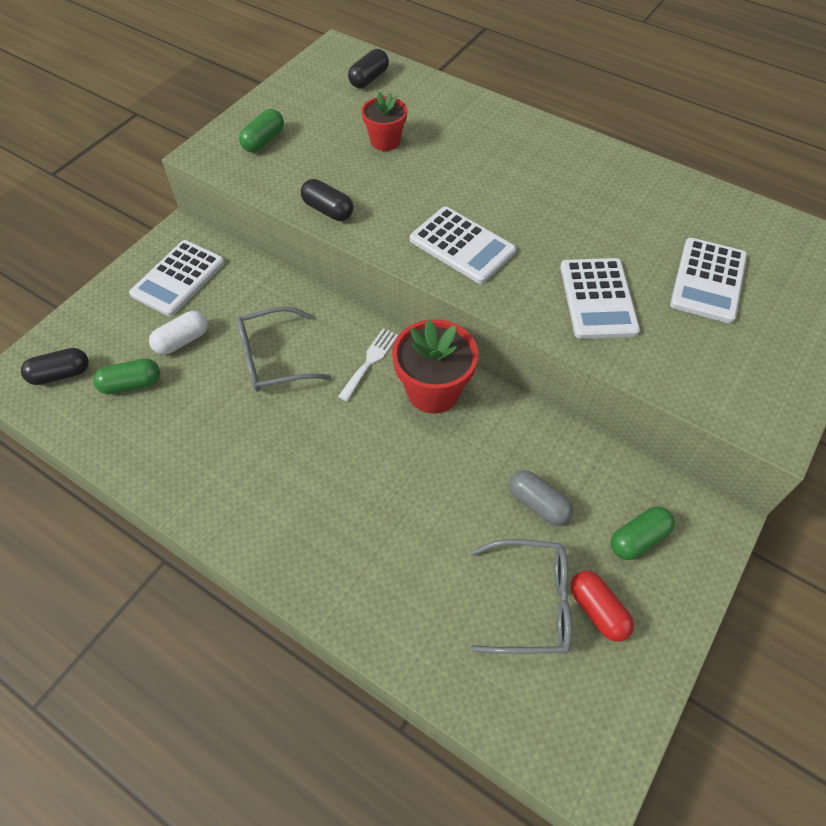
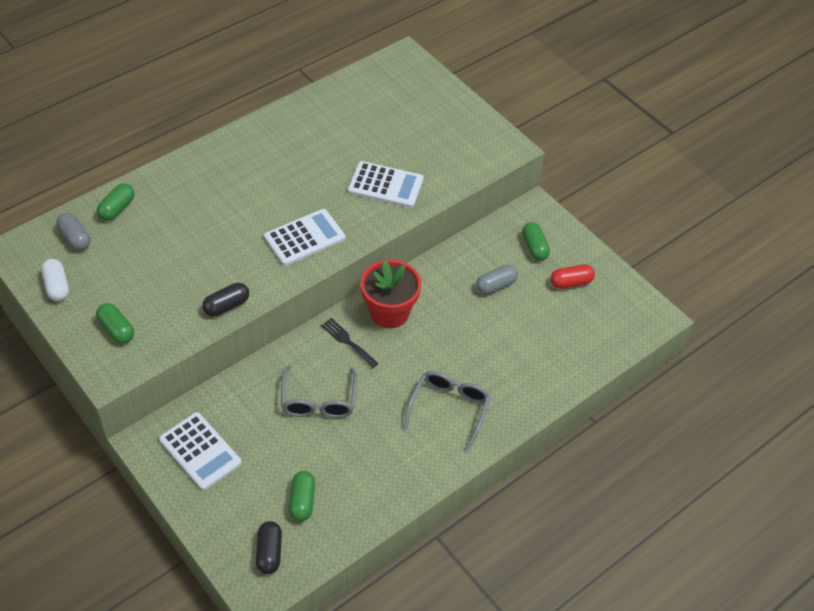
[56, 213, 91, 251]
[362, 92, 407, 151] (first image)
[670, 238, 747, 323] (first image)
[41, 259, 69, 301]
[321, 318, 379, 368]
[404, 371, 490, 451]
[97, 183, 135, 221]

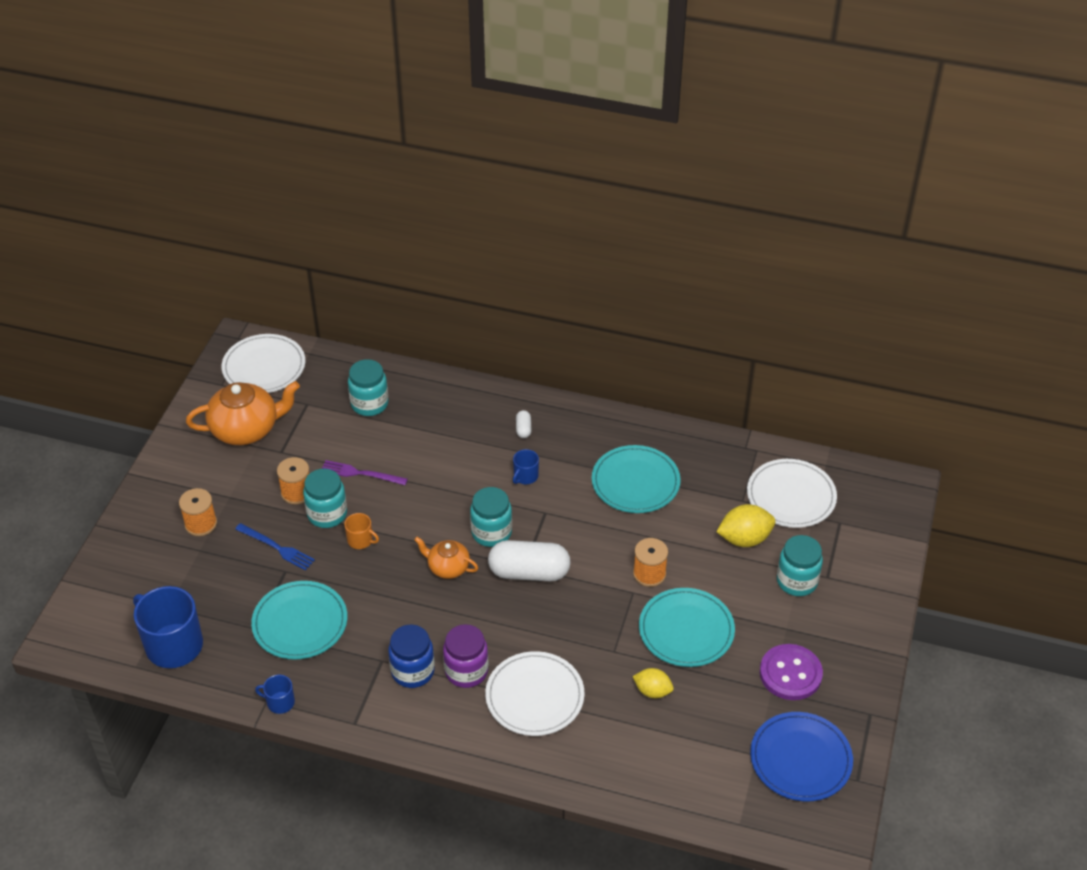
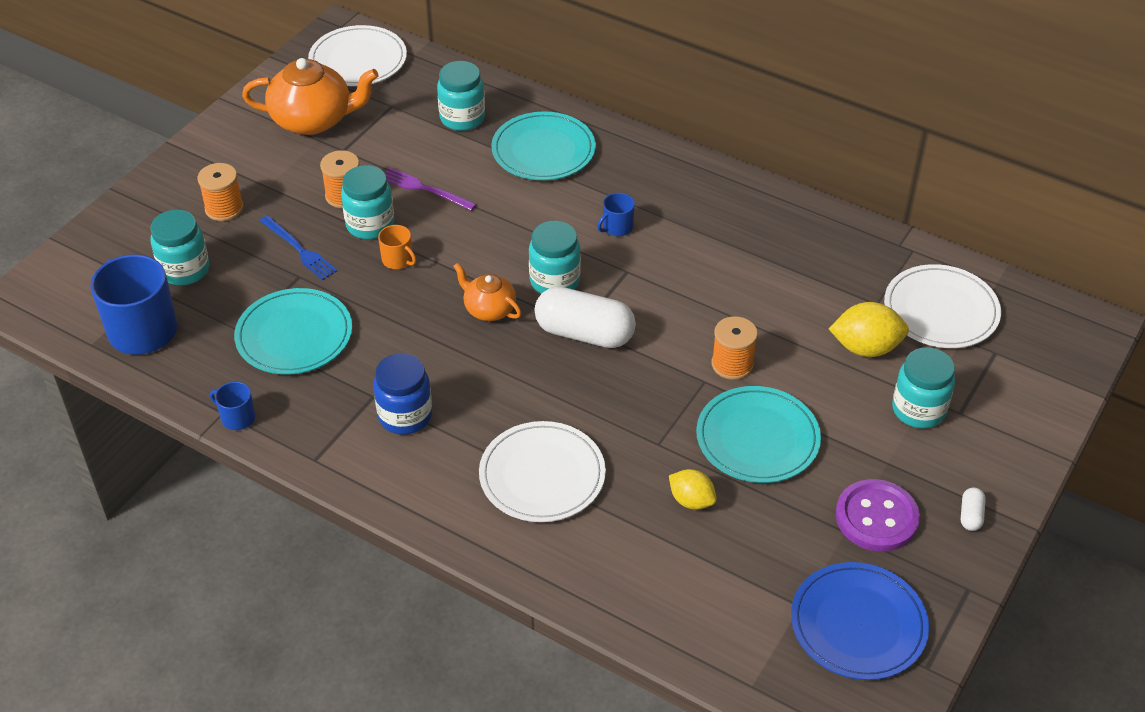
[961, 487, 986, 531]
[491, 112, 596, 180]
[443, 624, 489, 688] (first image)
[150, 210, 209, 285]

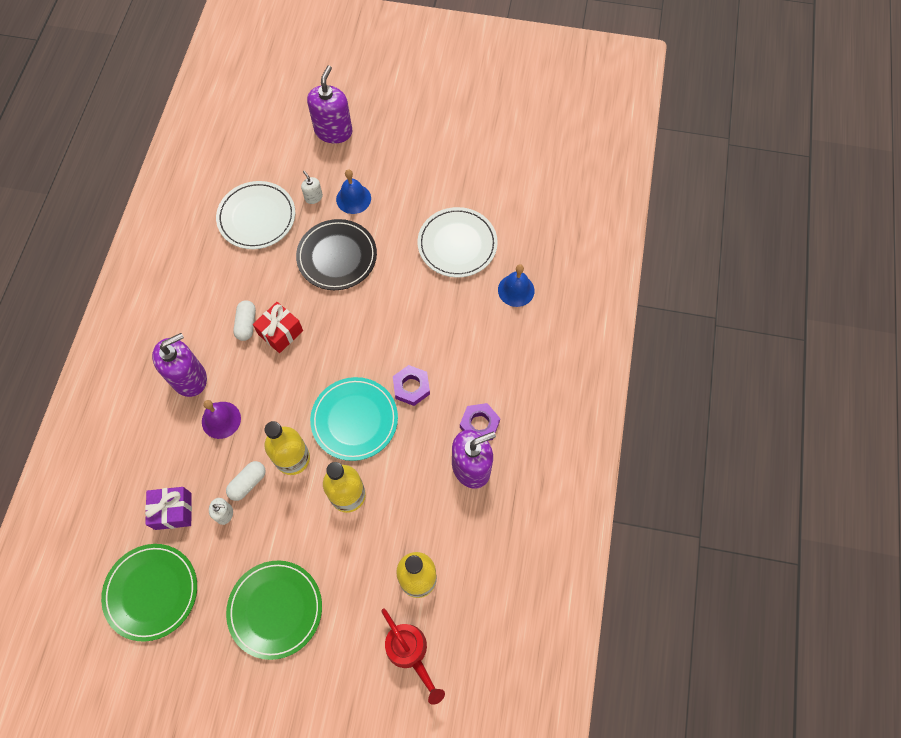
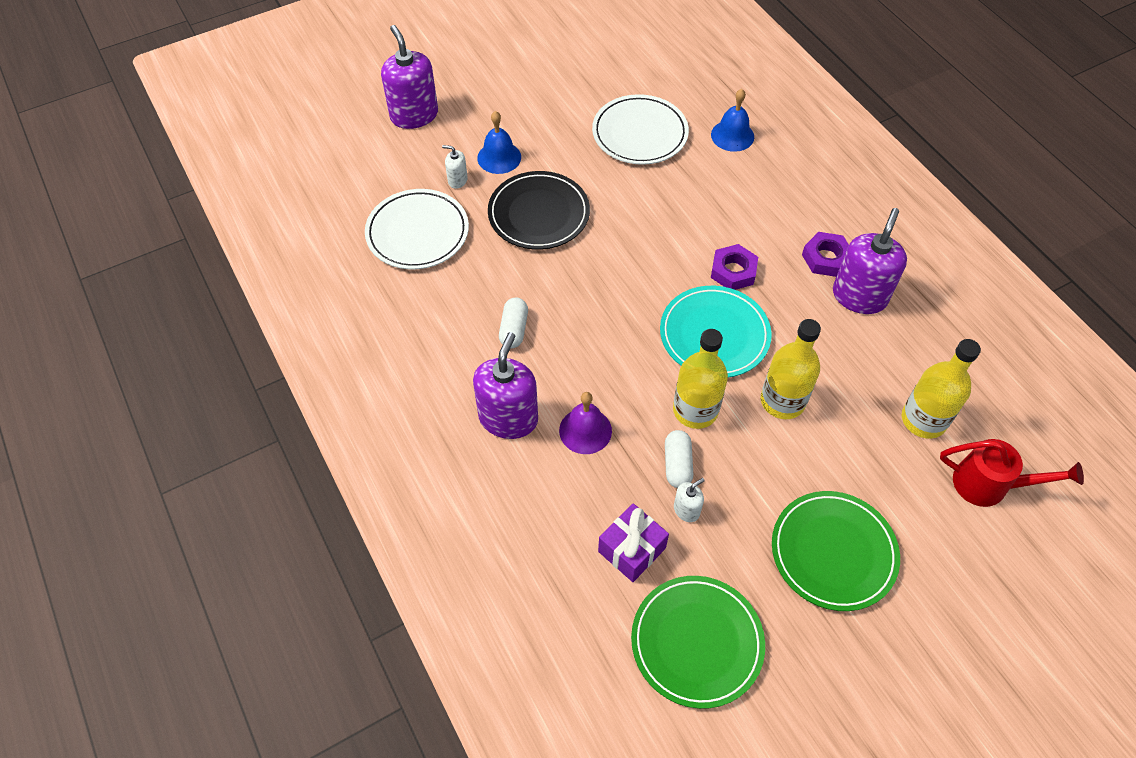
[499, 298, 528, 348]
[253, 302, 303, 353] (first image)

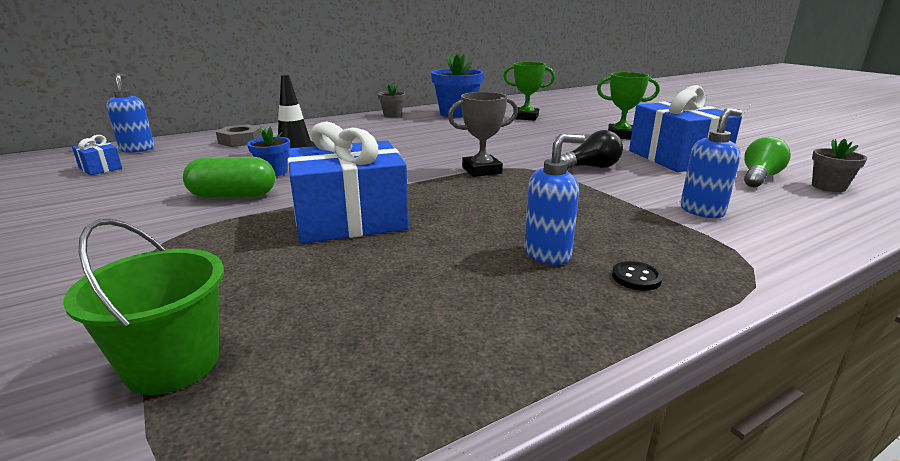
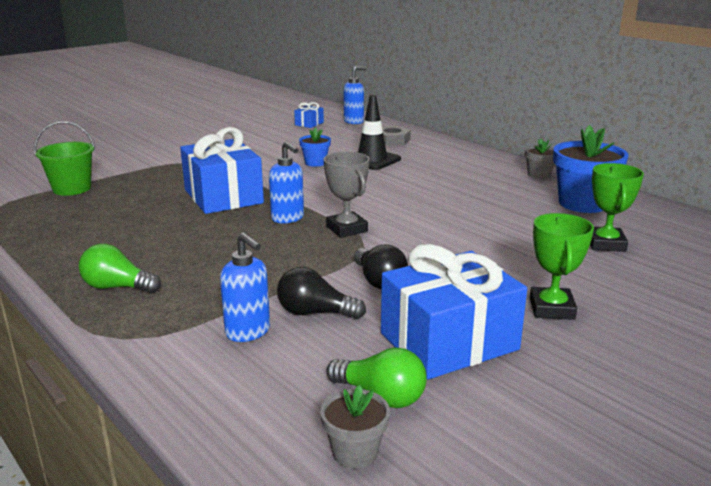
[269, 141, 304, 223]
[183, 157, 275, 198] (first image)
[79, 244, 161, 293]
[277, 267, 366, 319]

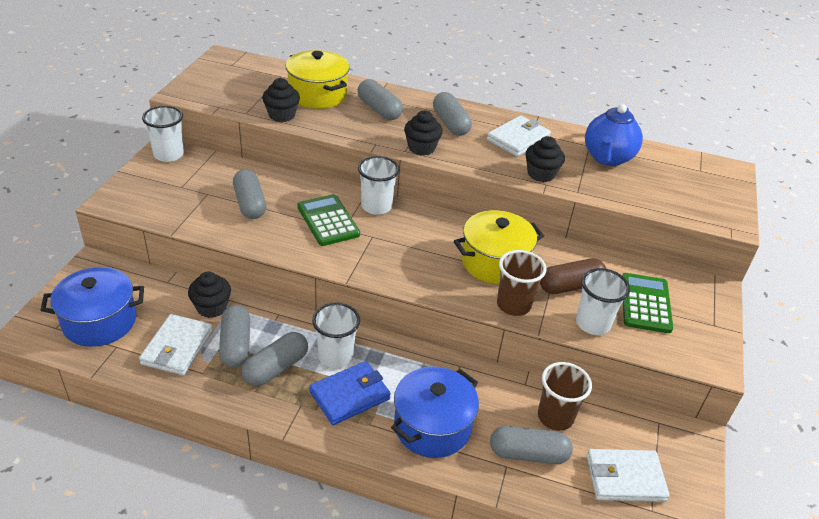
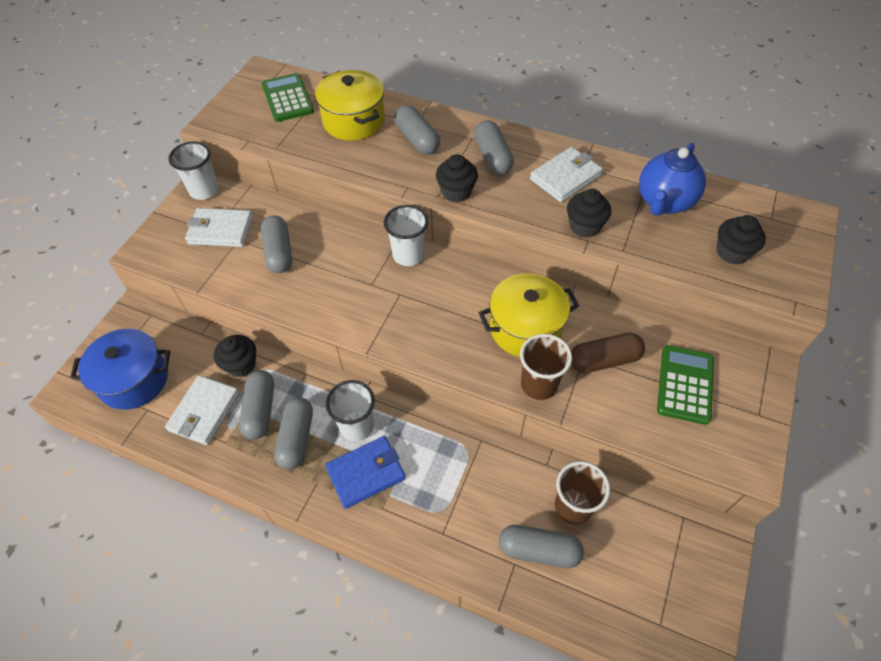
[717, 215, 766, 264]
[262, 73, 314, 122]
[576, 268, 630, 335] (first image)
[274, 397, 313, 470]
[391, 367, 479, 458] (first image)
[185, 208, 253, 247]

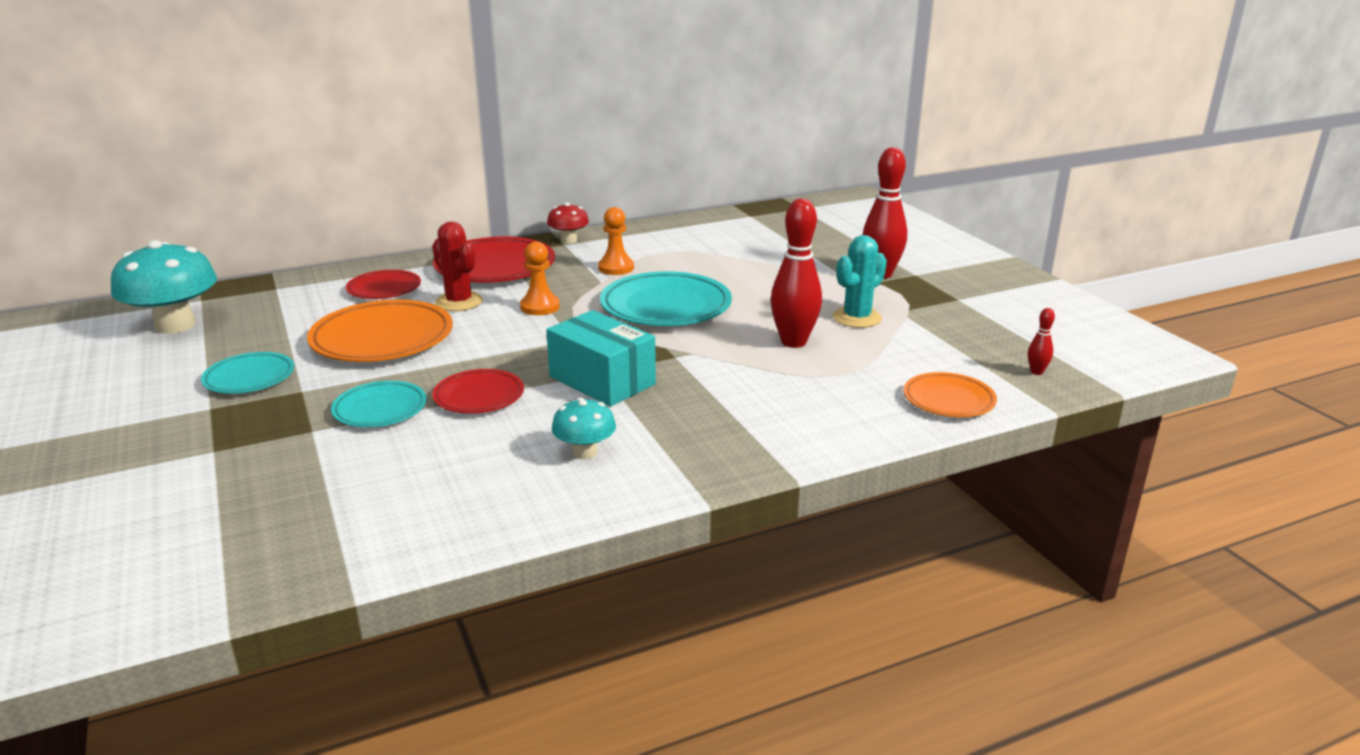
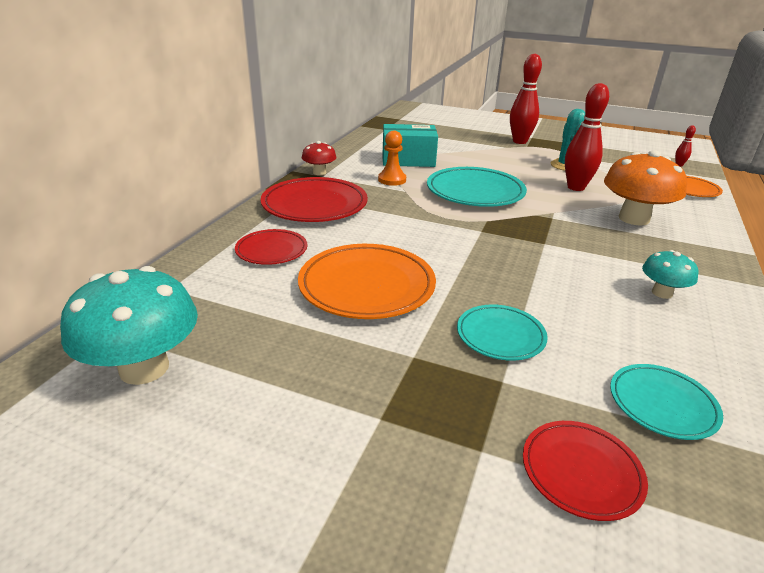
[433, 222, 483, 311] (first image)
[520, 242, 560, 315] (first image)
[383, 124, 438, 167]
[610, 364, 723, 440]
[523, 421, 648, 521]
[604, 150, 687, 226]

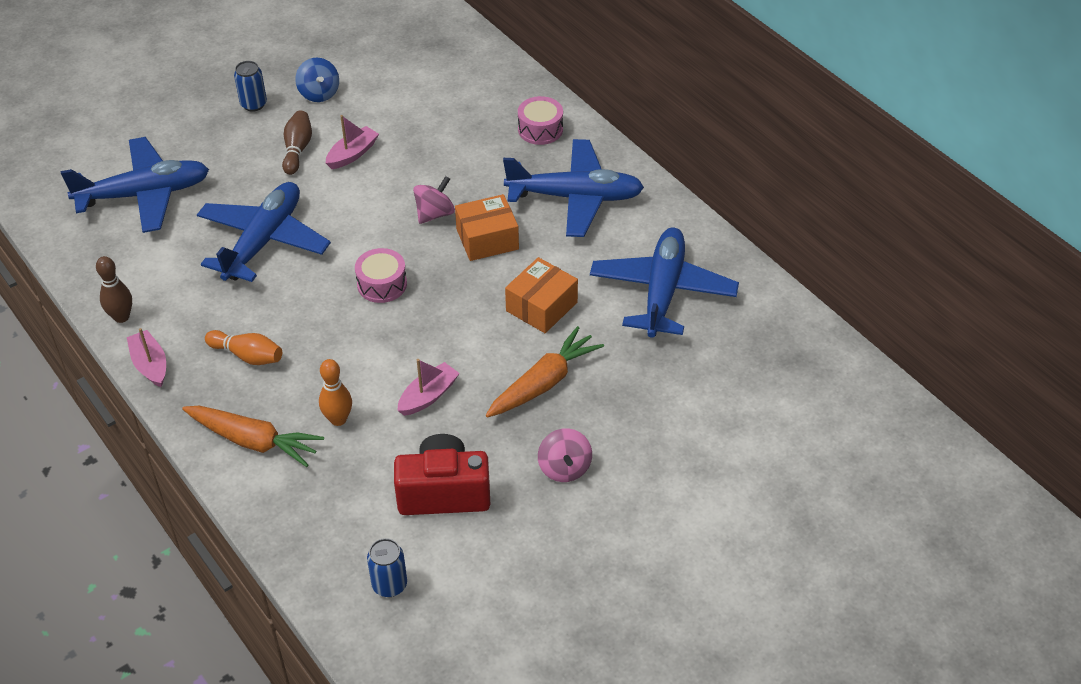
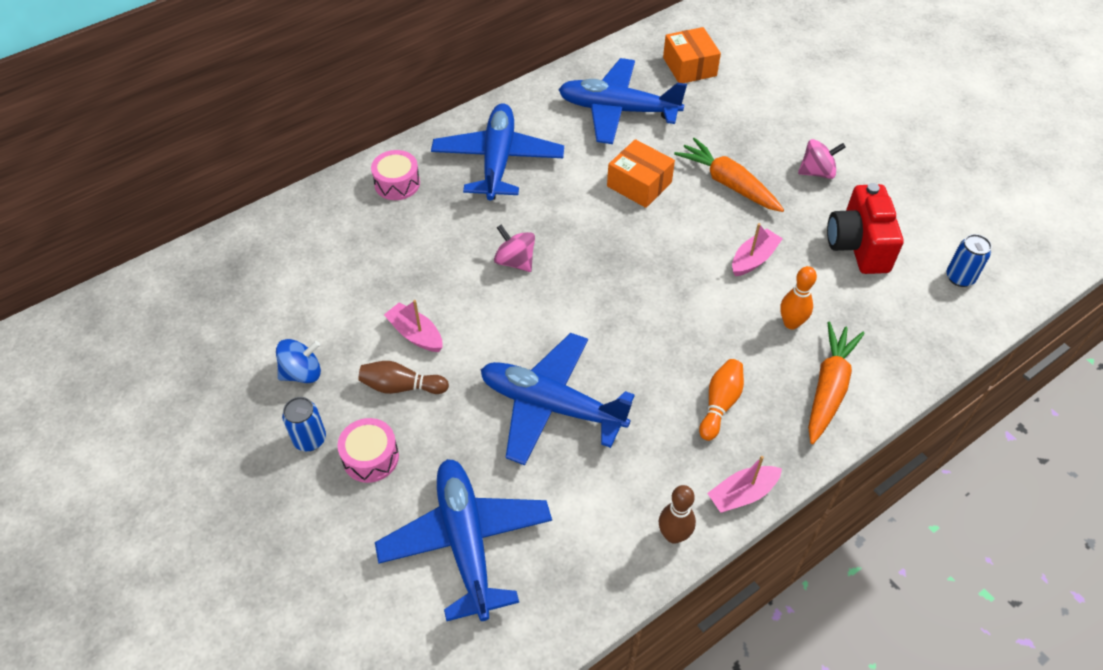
[663, 27, 721, 83]
[337, 418, 399, 483]
[732, 223, 783, 276]

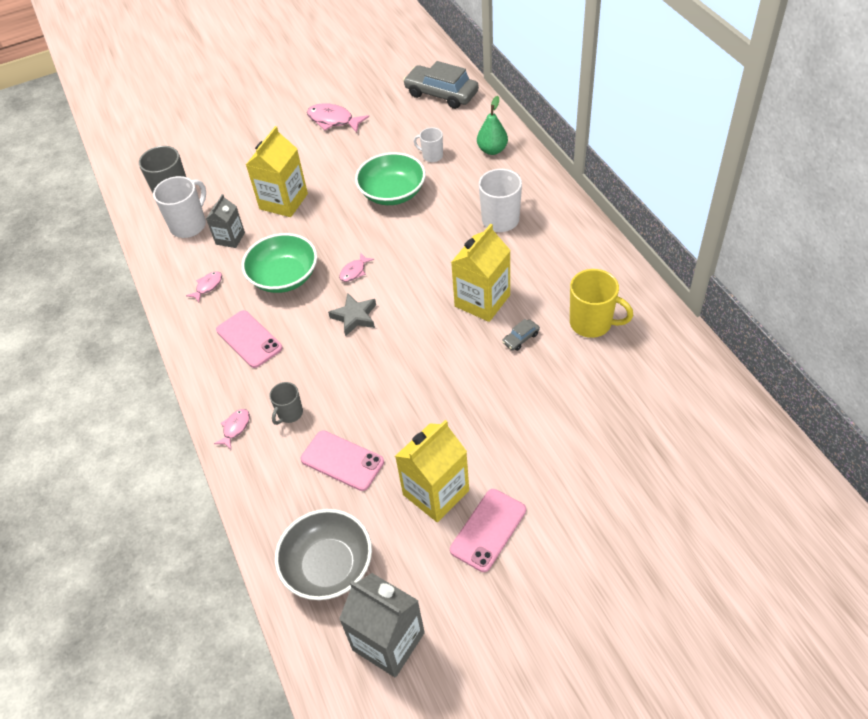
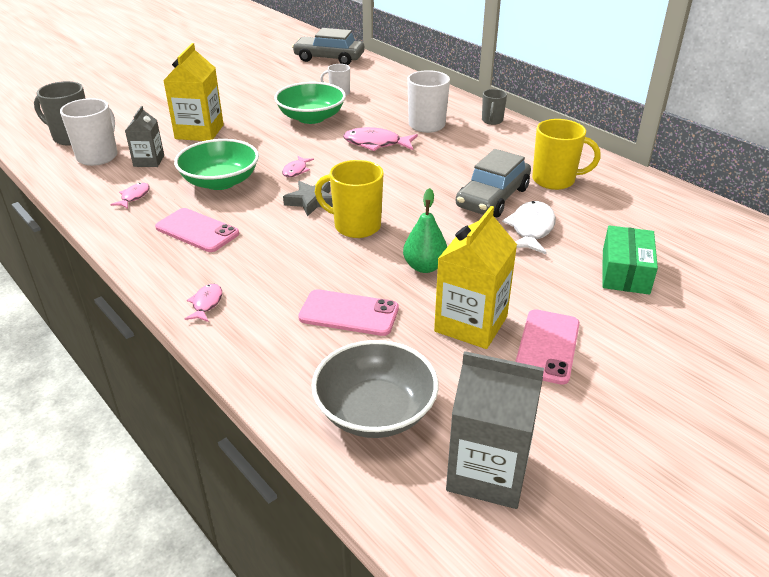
[403, 188, 447, 273]
[343, 127, 418, 151]
[451, 224, 511, 322] (first image)
[456, 149, 531, 217]
[482, 89, 507, 125]
[315, 160, 384, 238]
[502, 201, 556, 254]
[603, 225, 658, 295]

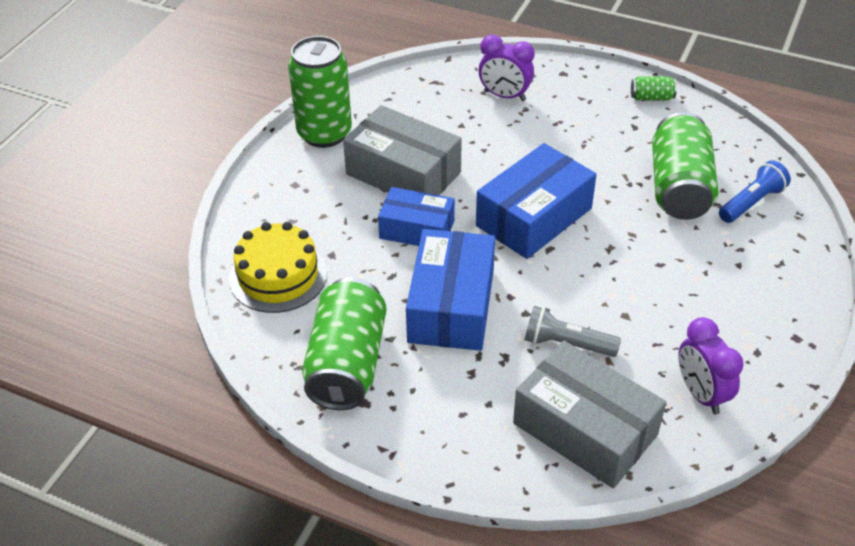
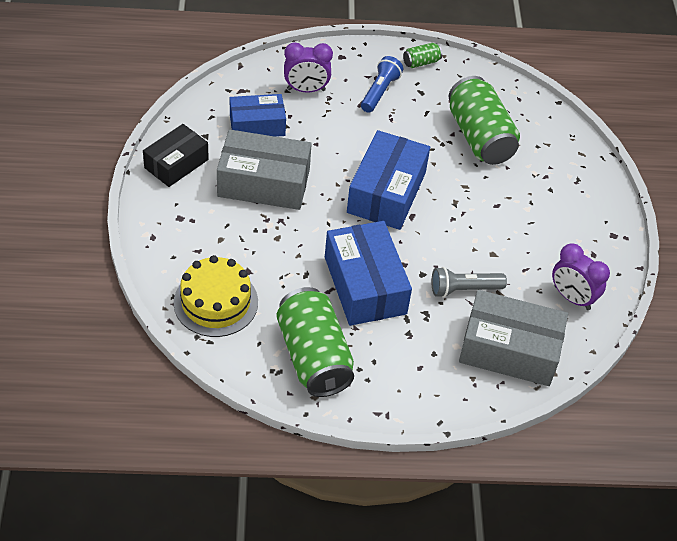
[143, 124, 209, 187]
[361, 56, 403, 113]
[230, 94, 286, 137]

